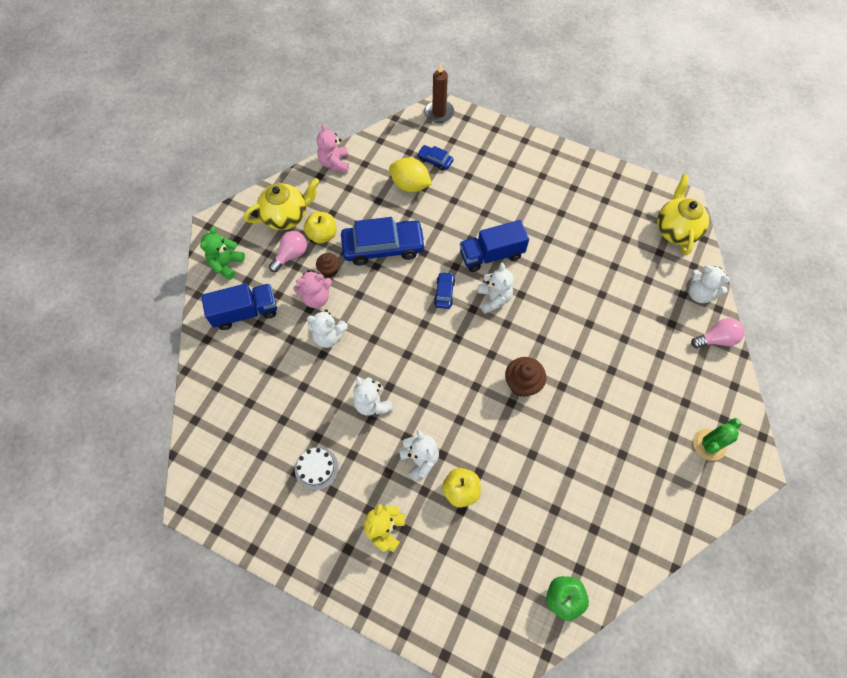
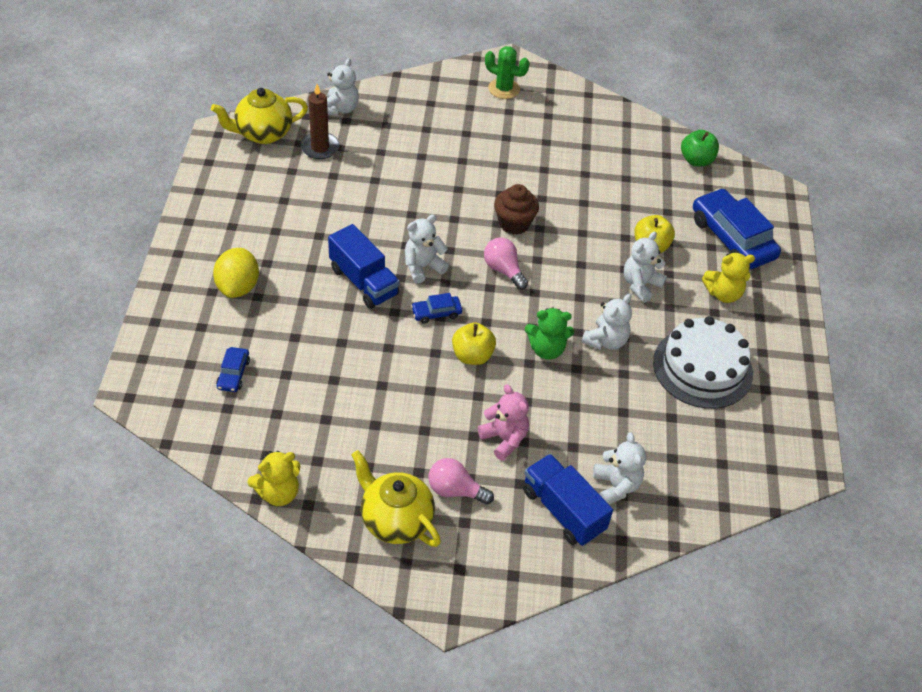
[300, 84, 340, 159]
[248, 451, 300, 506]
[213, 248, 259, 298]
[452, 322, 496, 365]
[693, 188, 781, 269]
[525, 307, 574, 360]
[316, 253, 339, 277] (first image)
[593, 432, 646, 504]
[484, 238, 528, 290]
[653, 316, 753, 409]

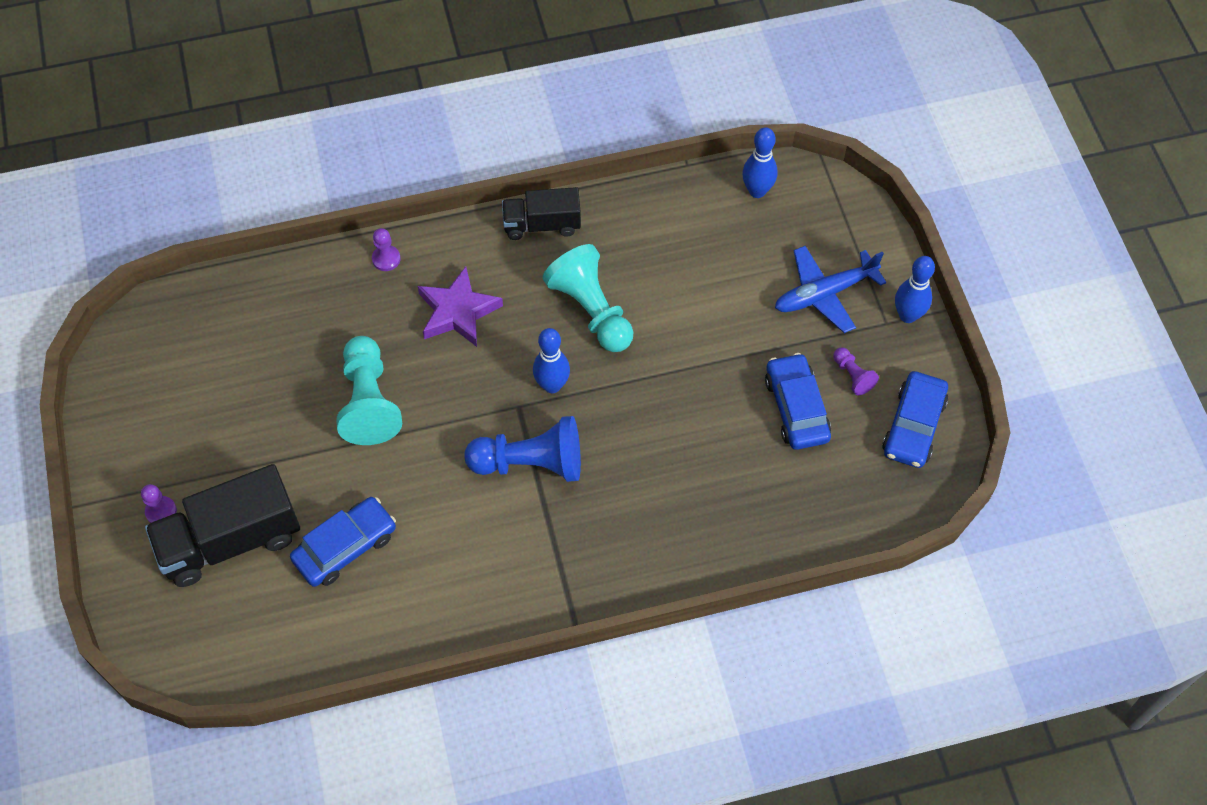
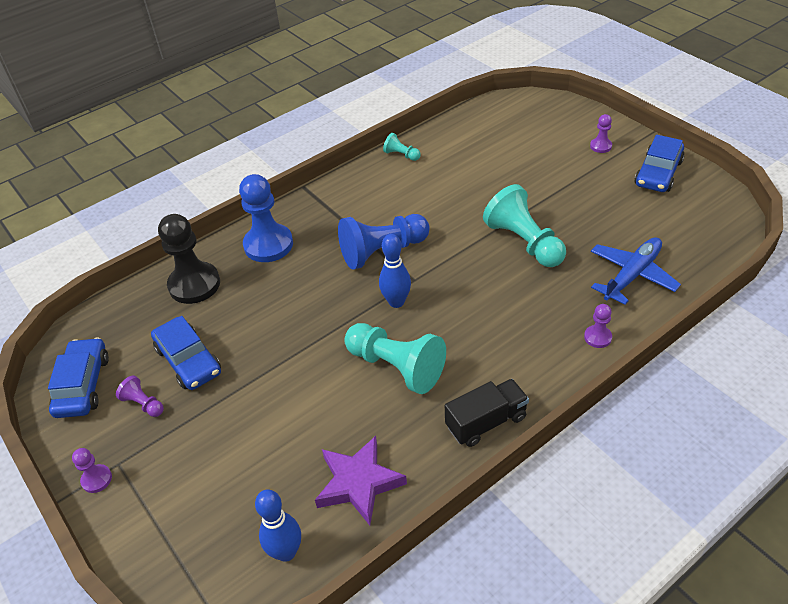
[591, 237, 681, 305]
[72, 448, 112, 493]
[315, 436, 407, 525]
[145, 464, 300, 587] (first image)
[634, 135, 685, 192]
[383, 133, 421, 161]
[239, 174, 293, 262]
[158, 214, 220, 304]

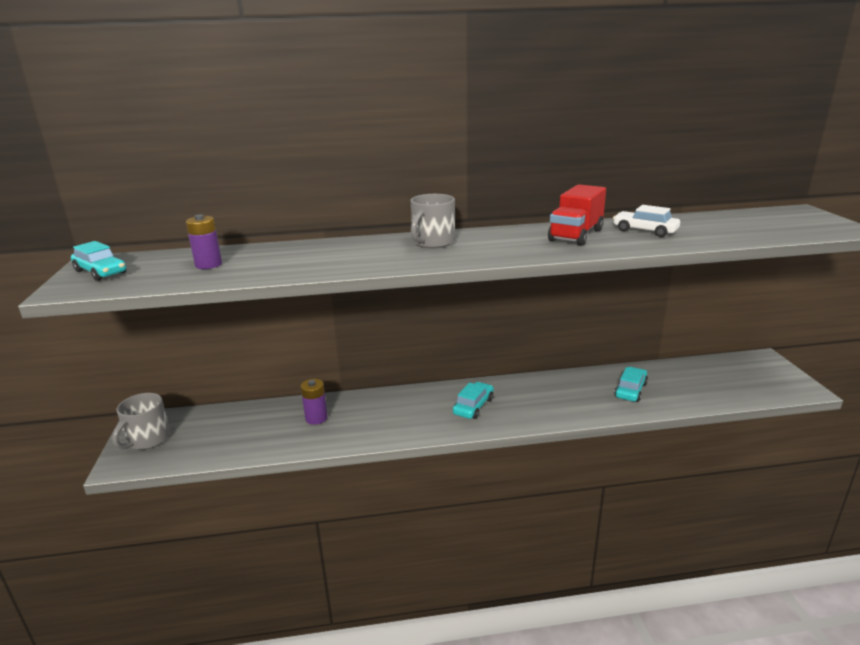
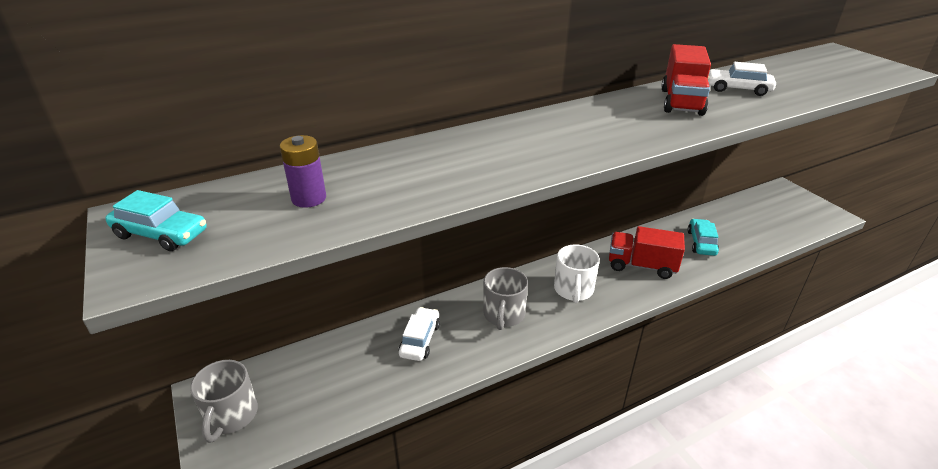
[483, 267, 528, 330]
[399, 307, 440, 361]
[554, 245, 600, 303]
[609, 226, 685, 279]

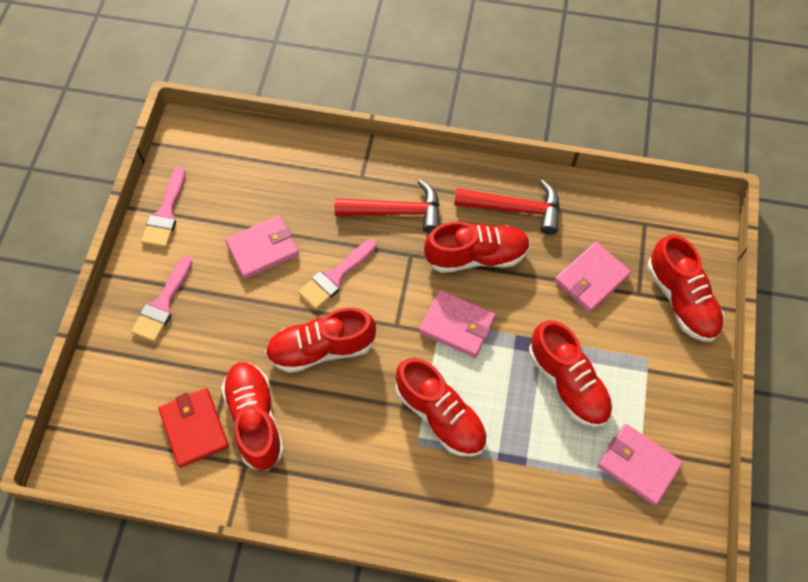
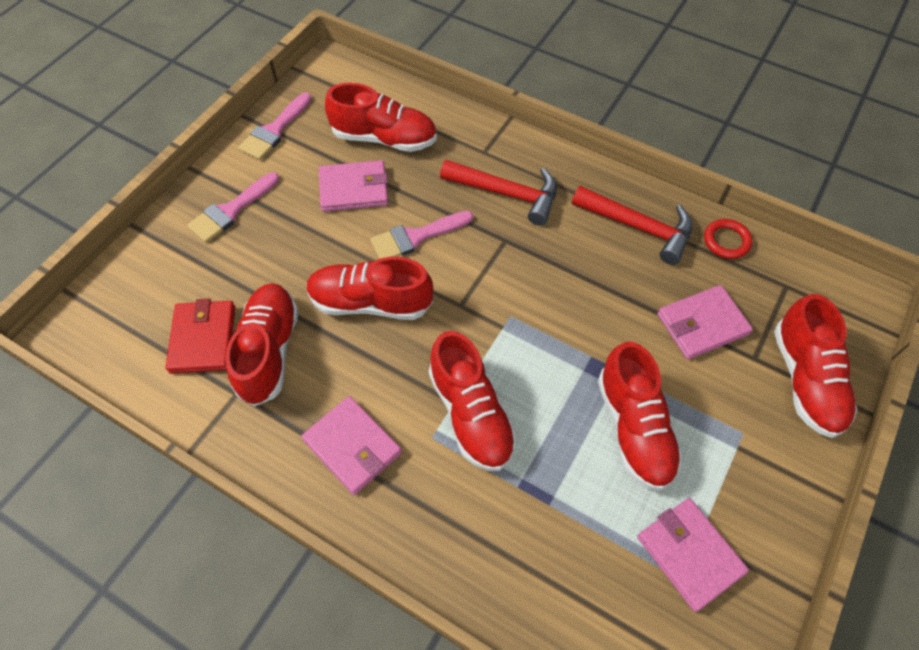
[325, 83, 437, 152]
[302, 396, 402, 495]
[704, 219, 753, 259]

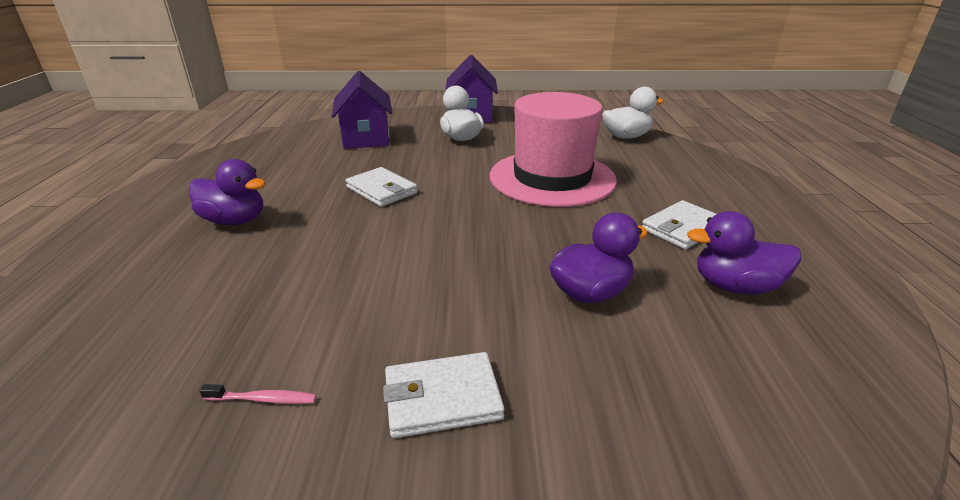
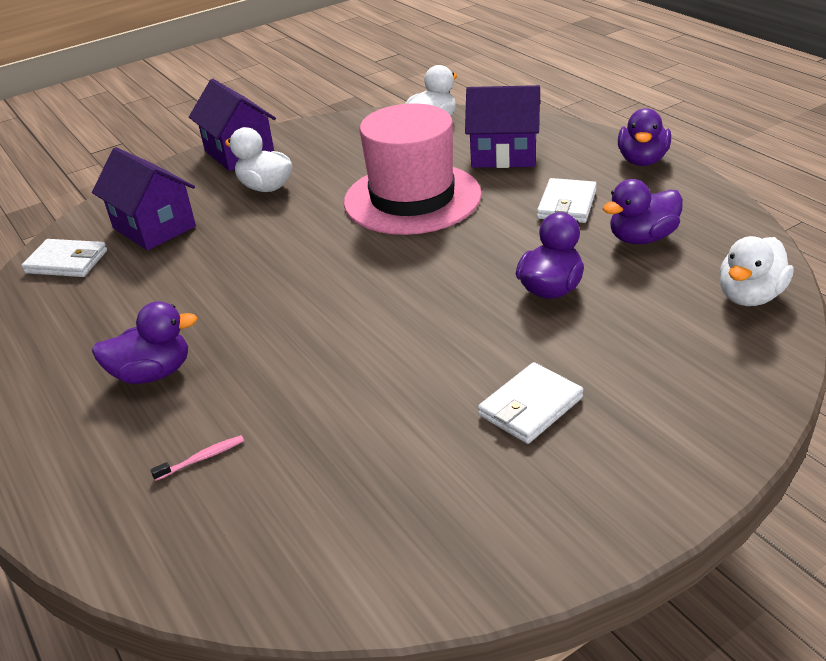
[22, 239, 107, 277]
[151, 435, 244, 481]
[465, 85, 540, 168]
[618, 108, 671, 166]
[719, 236, 794, 306]

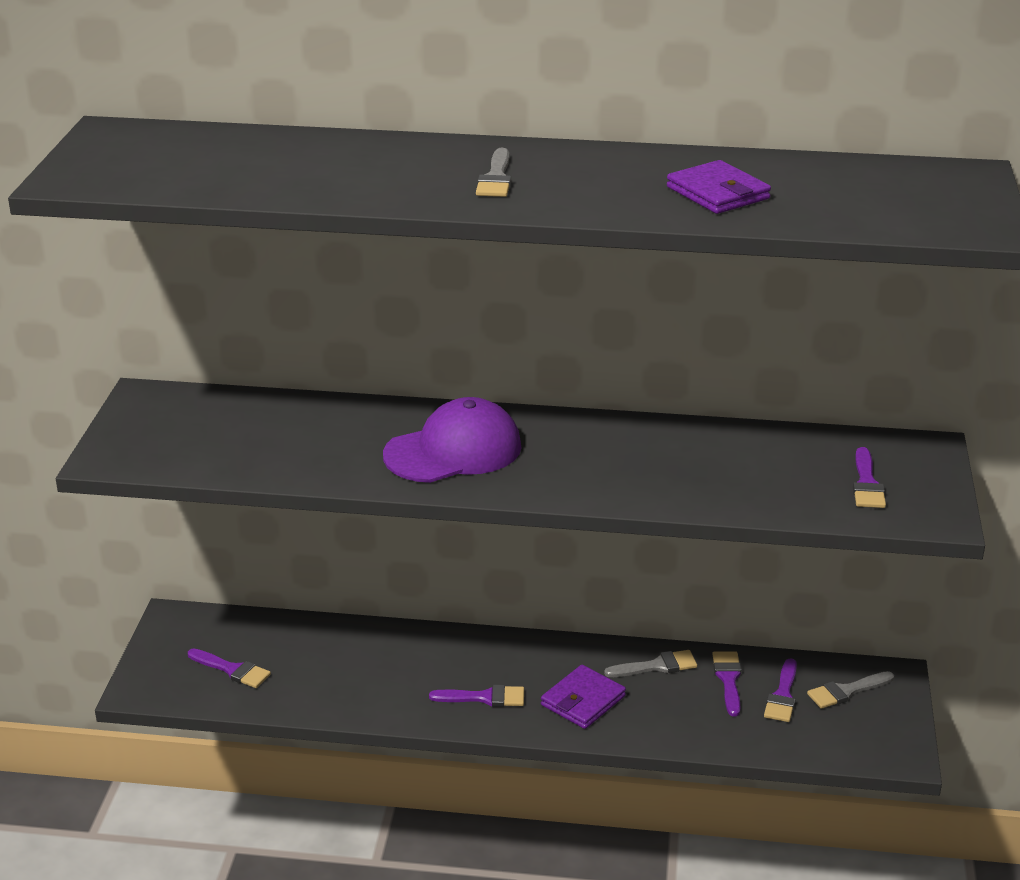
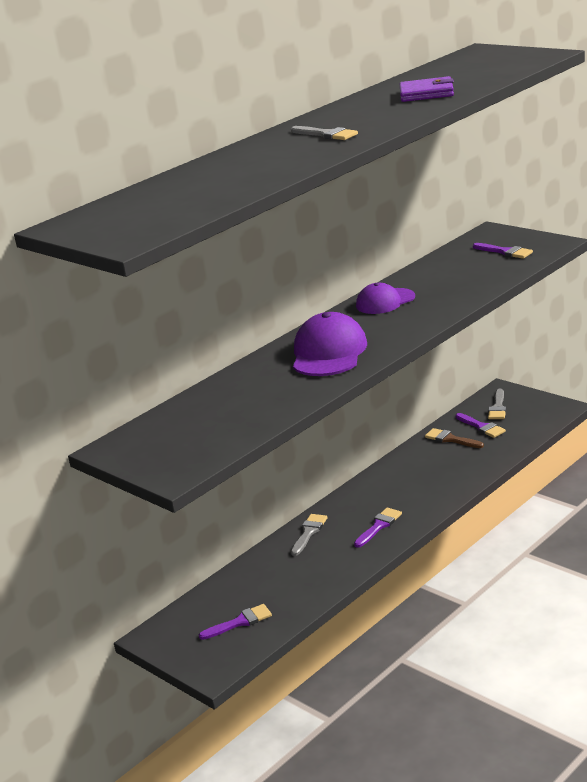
[291, 514, 328, 556]
[425, 428, 484, 448]
[541, 665, 626, 729] (first image)
[356, 283, 415, 314]

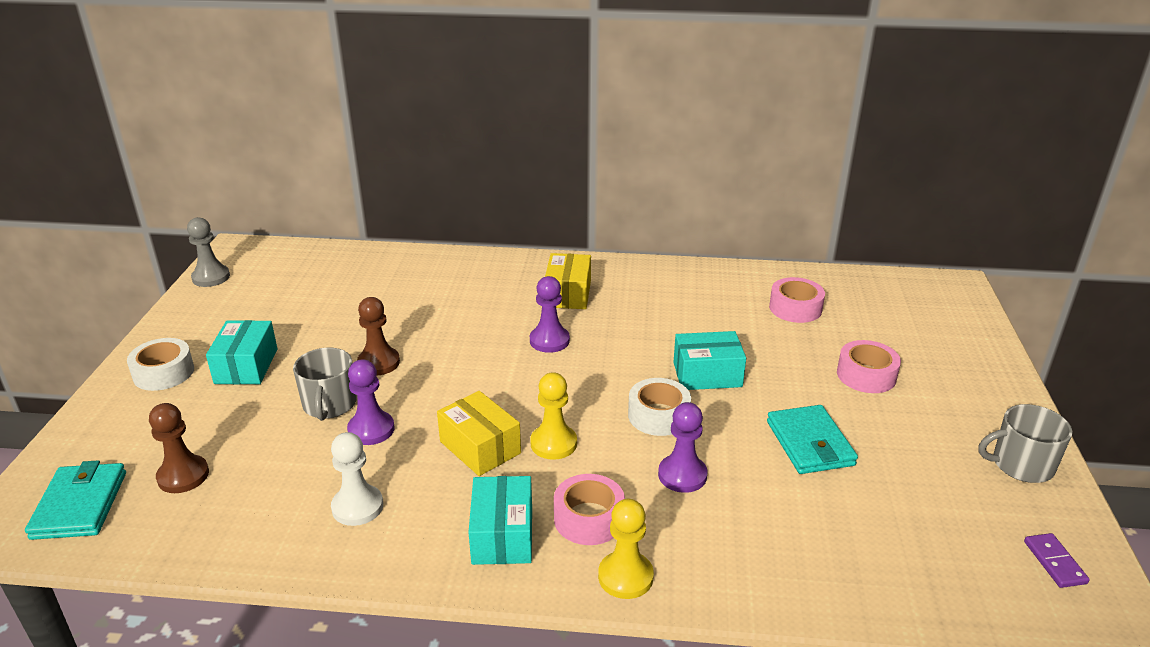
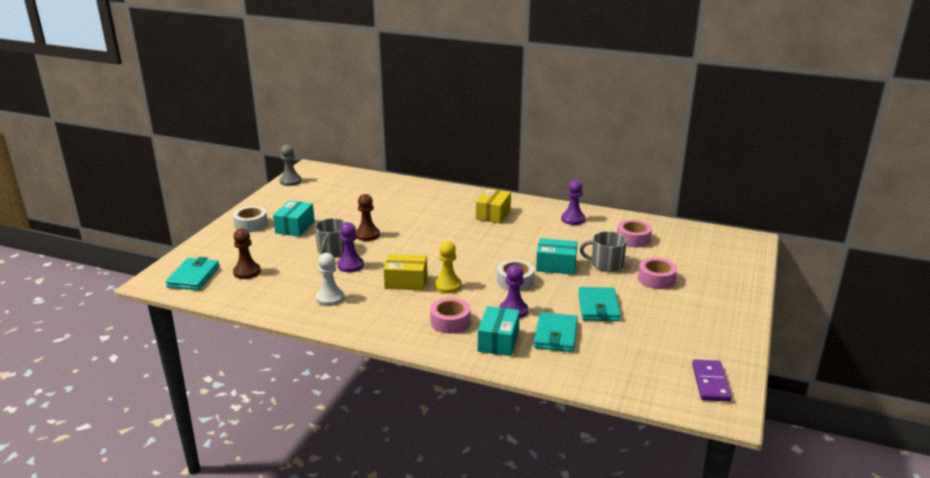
[561, 179, 585, 225]
[383, 254, 427, 290]
[580, 231, 627, 272]
[478, 306, 520, 356]
[598, 499, 654, 599] (first image)
[692, 359, 732, 402]
[534, 312, 578, 352]

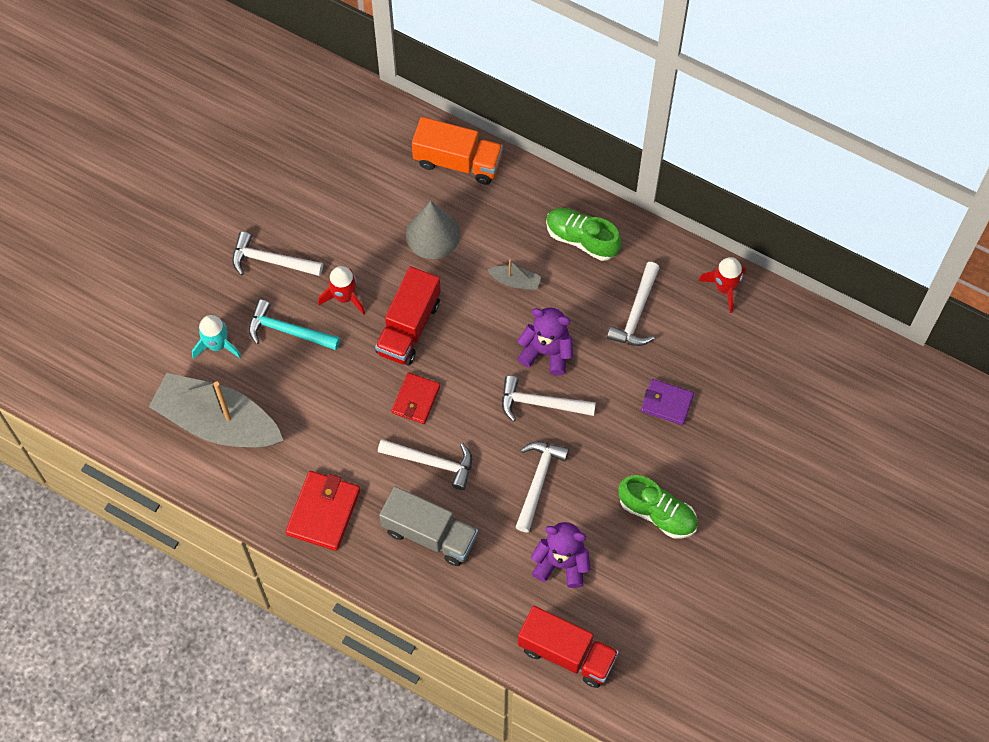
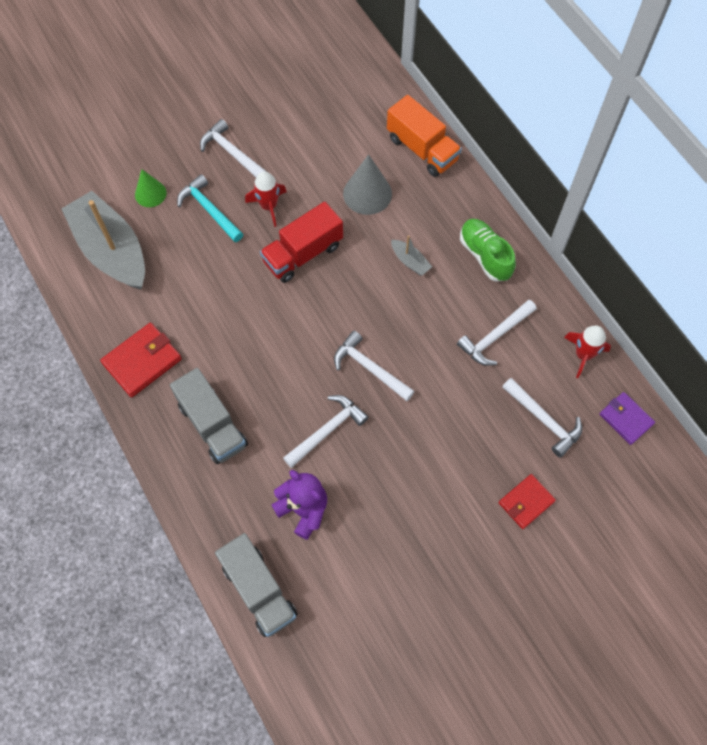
[517, 308, 573, 376] (first image)
[135, 169, 167, 207]
[499, 474, 556, 529]
[599, 392, 655, 445]
[502, 378, 582, 457]
[618, 475, 698, 539] (first image)
[215, 533, 298, 637]

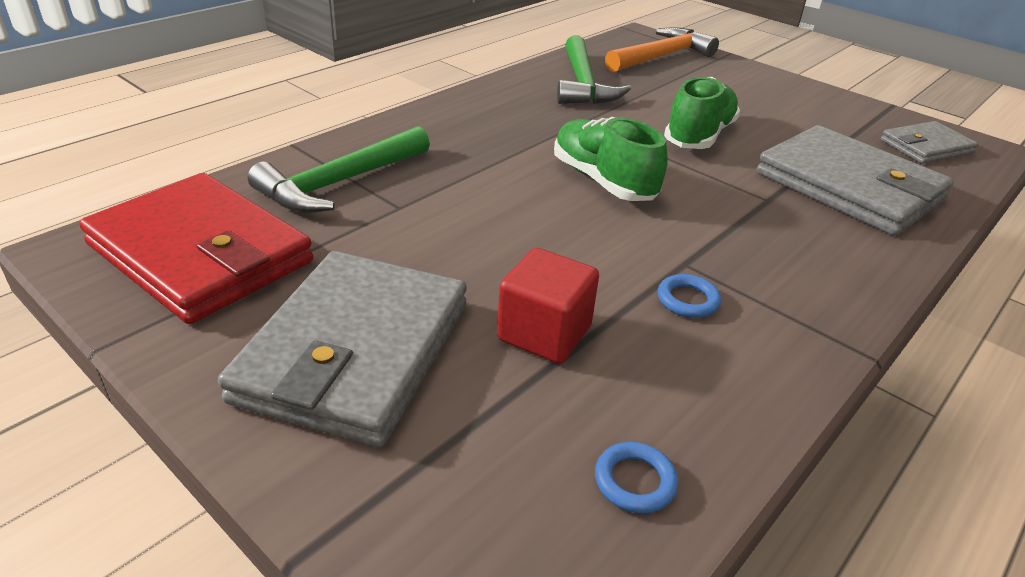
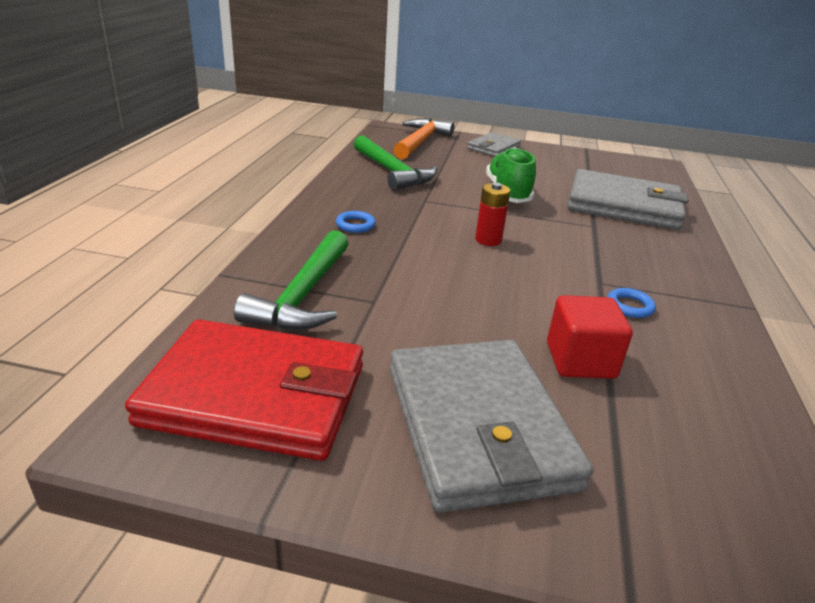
[475, 182, 510, 246]
[467, 132, 521, 157]
[336, 211, 376, 233]

